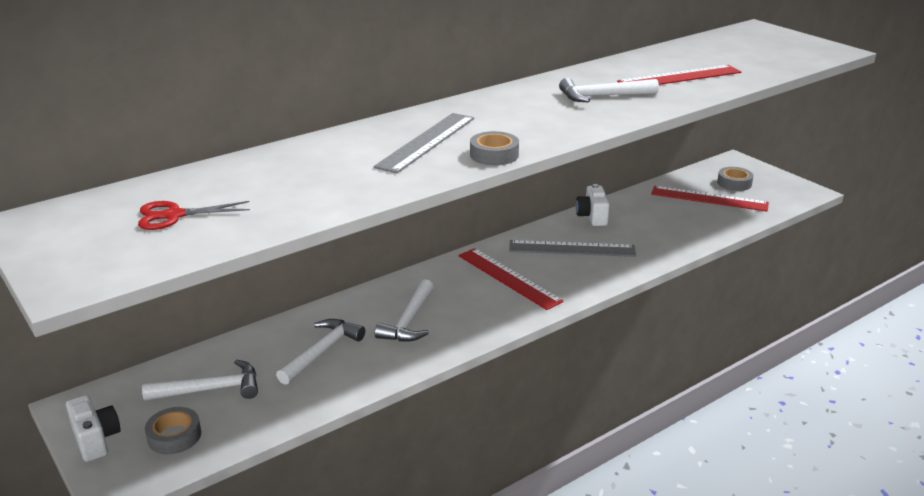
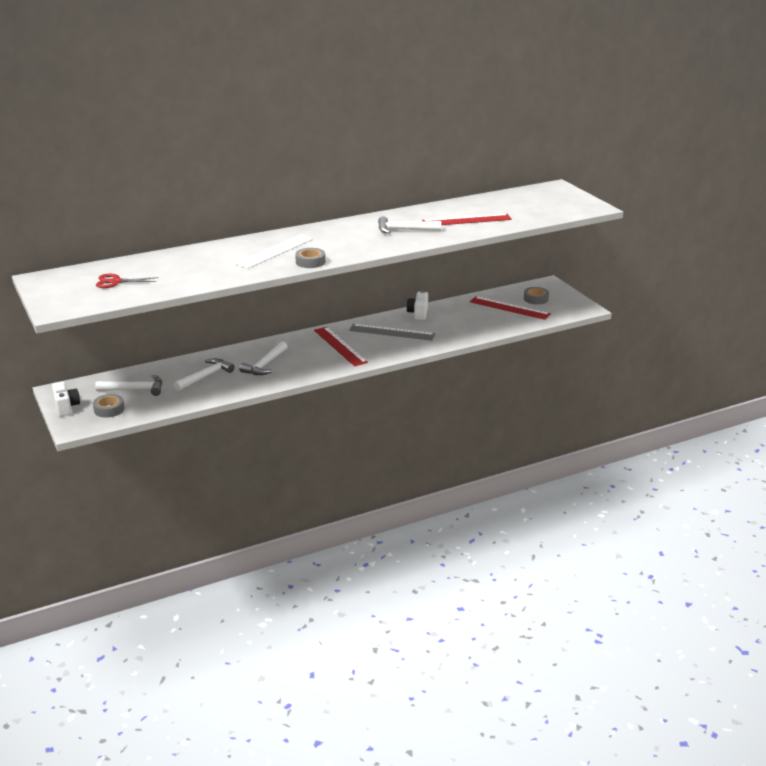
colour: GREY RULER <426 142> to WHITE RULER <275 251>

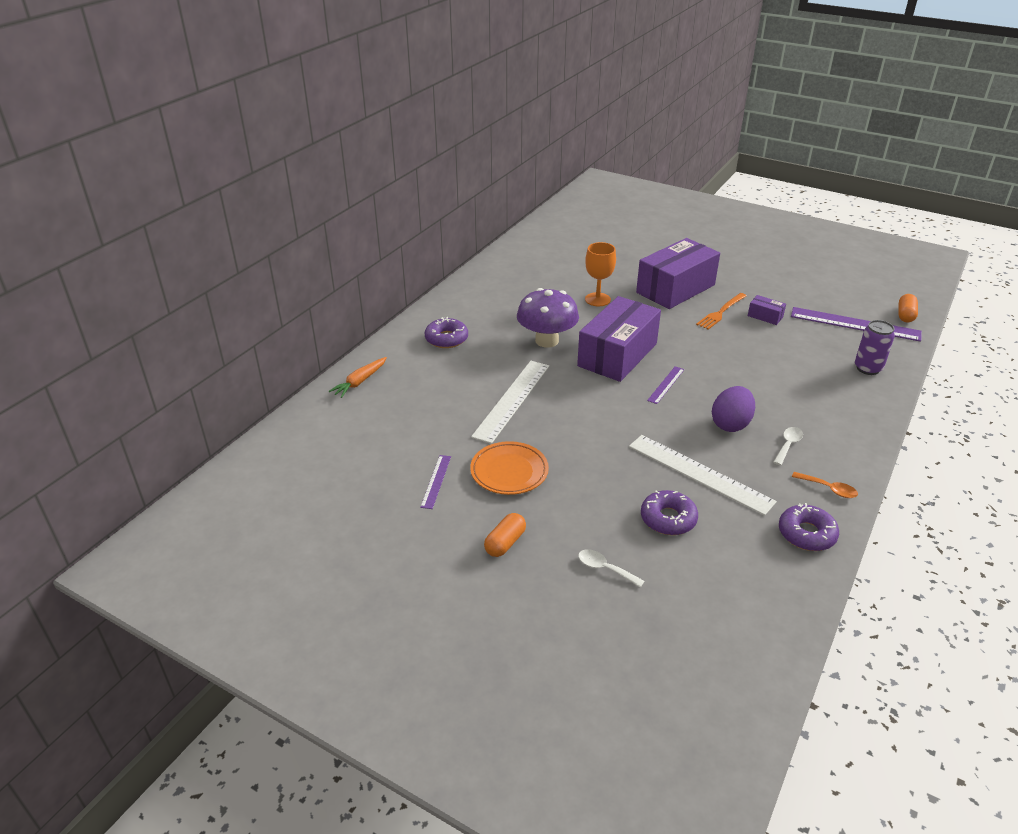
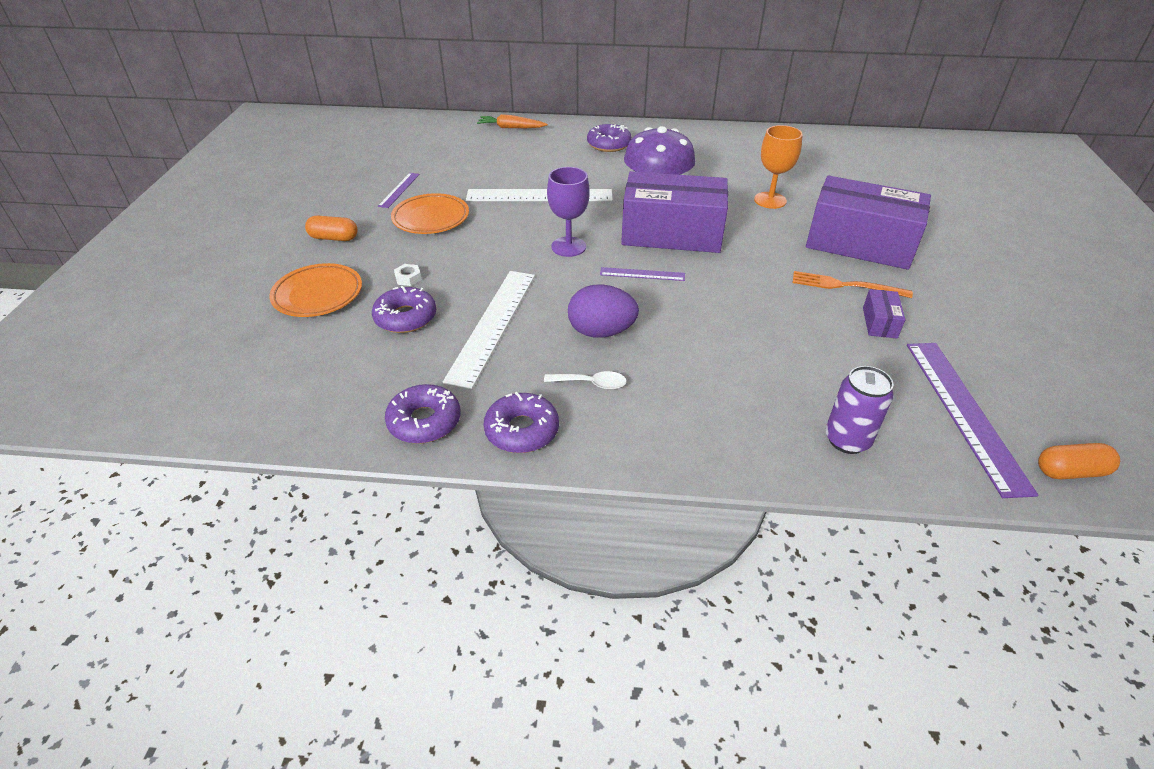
appeared: WHITE NUT <408 278>; PURPLE GOBLET <568 247>
exchanged: WHITE SPOON <605 568> to ORANGE PLATE <318 295>; ORANGE SPOON <828 489> to PURPLE DONUT <522 430>
spun: PURPLE RULER <436 481> = <399 190> 60 degrees counterclockwise

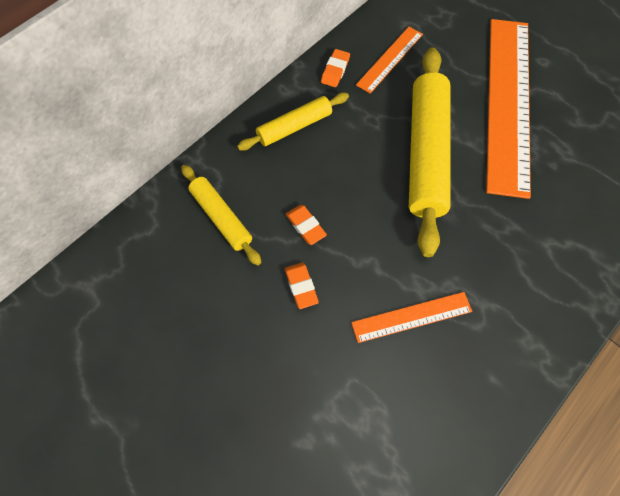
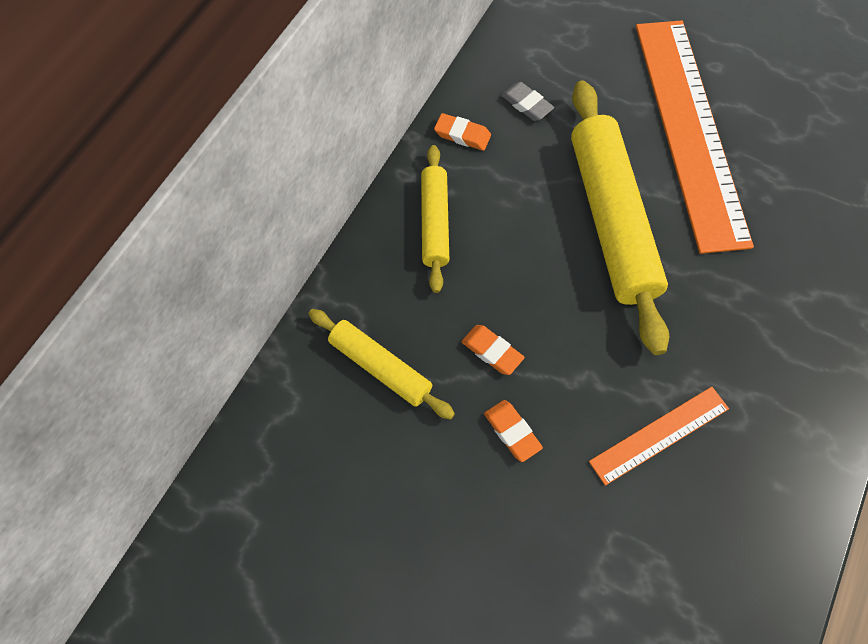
exchanged: ORANGE RULER <389 59> to GREY ERASER <526 104>
spun: YELLOW ROLLING PIN <294 127> = <434 223> 45 degrees counterclockwise; ORANGE ERASER <335 70> = <462 135> 75 degrees counterclockwise

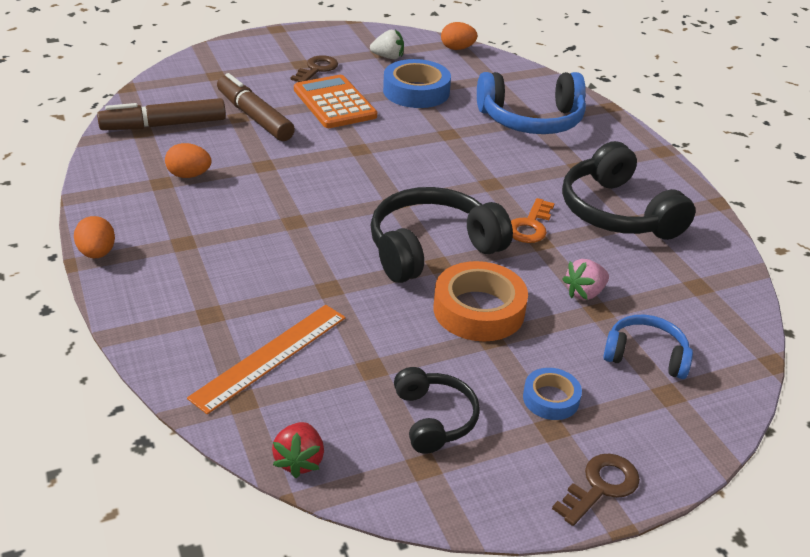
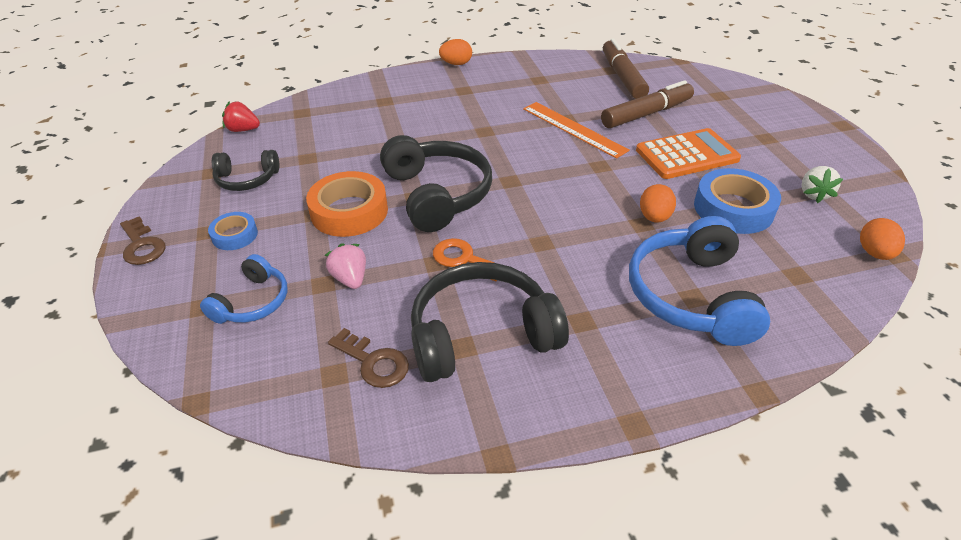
relocated: BROWN KEY <316 69> to <374 362>; ORANGE RULER <270 356> to <573 129>; ORANGE EGG <189 175> to <654 217>

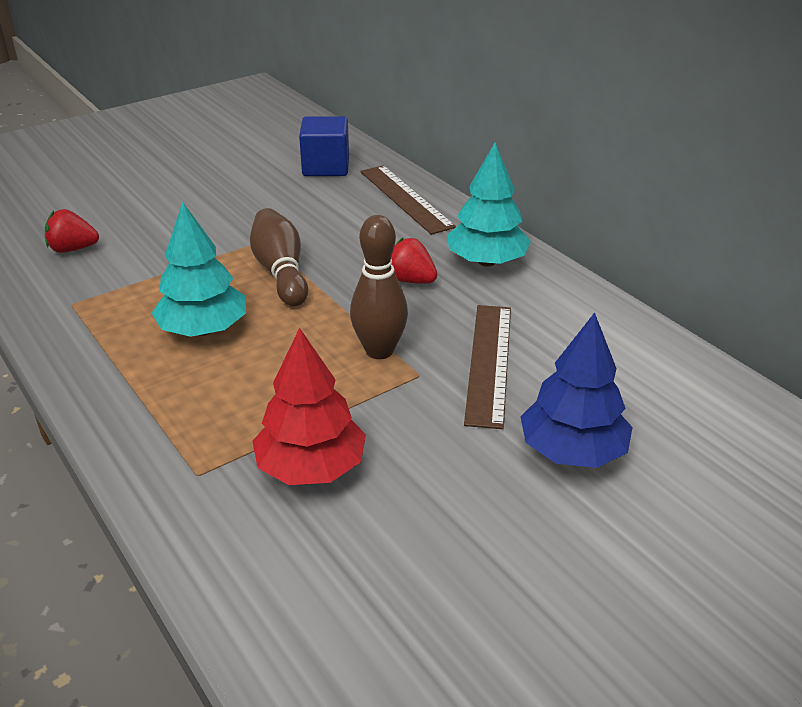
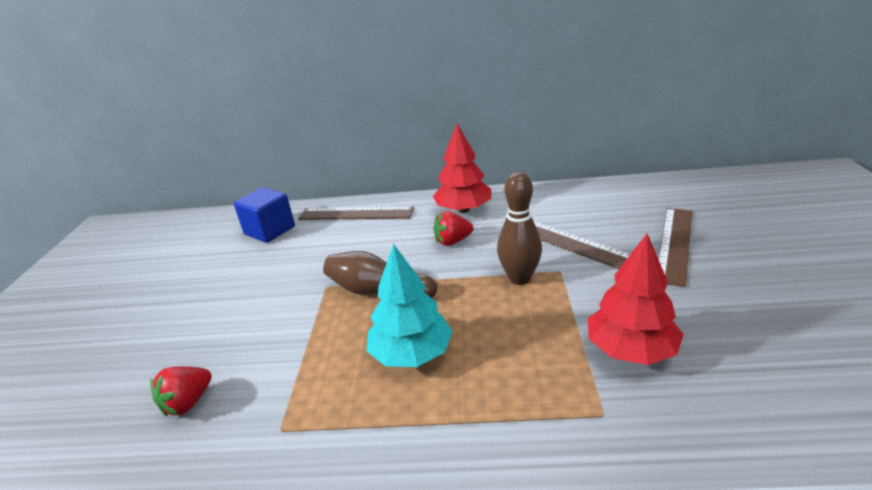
exchanged: BLUE TREE <572 451> to BROWN RULER <674 244>
colour: TURQUOISE TREE <486 261> to RED TREE <463 210>

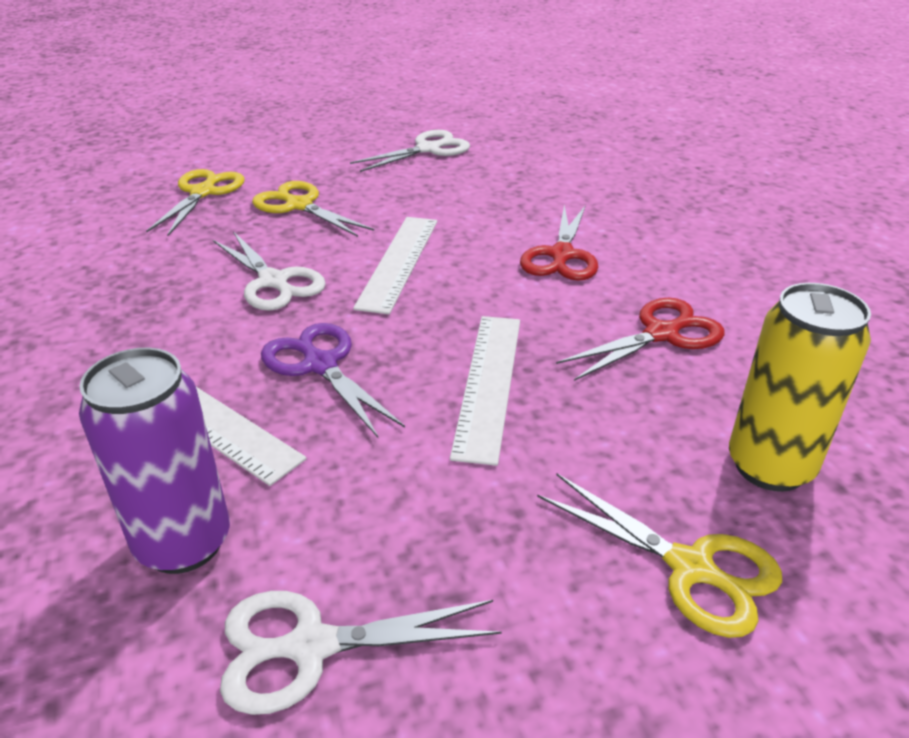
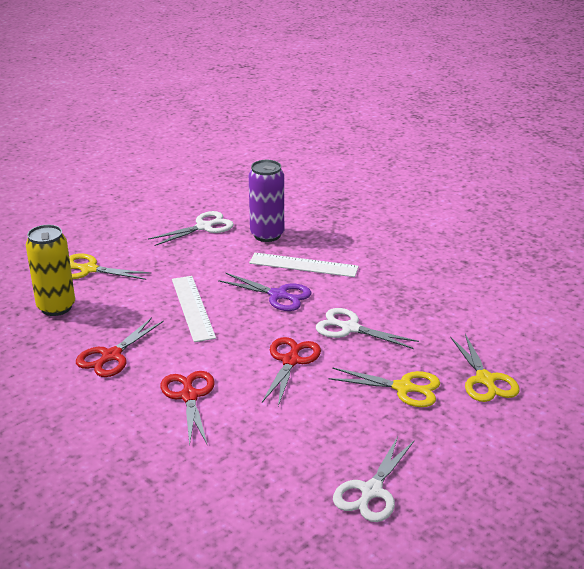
exchanged: WHITE RULER <398 262> to RED SCISSORS <291 361>

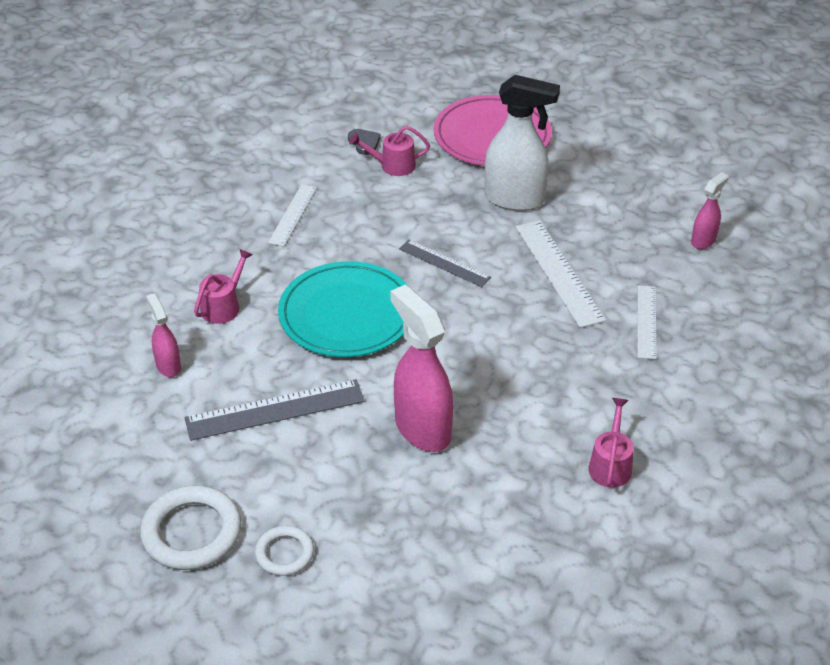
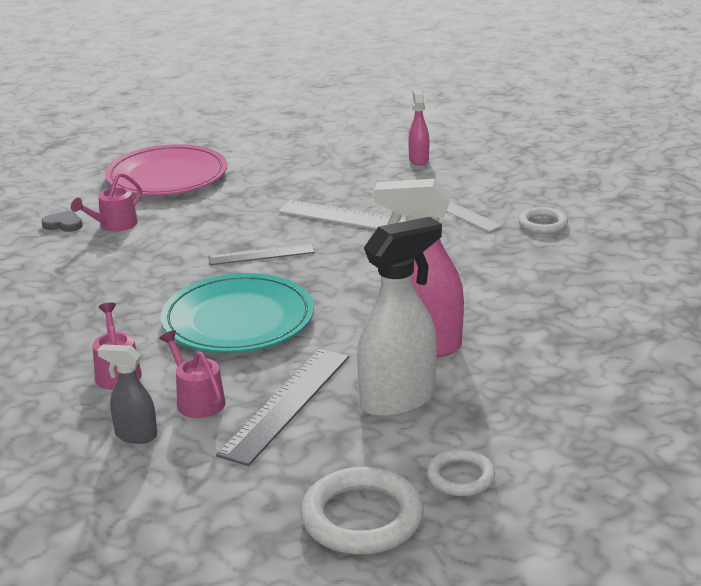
missing: WHITE RULER <293 215>
appeared: WHITE RING <543 224>
relocated: PINK WATERING CAN <610 464> to <197 400>; WHITE SPRAY BOTTLE <515 199> to <399 400>
colour: PINK SPRAY BOTTLE <168 366> to GREY SPRAY BOTTLE <135 435>

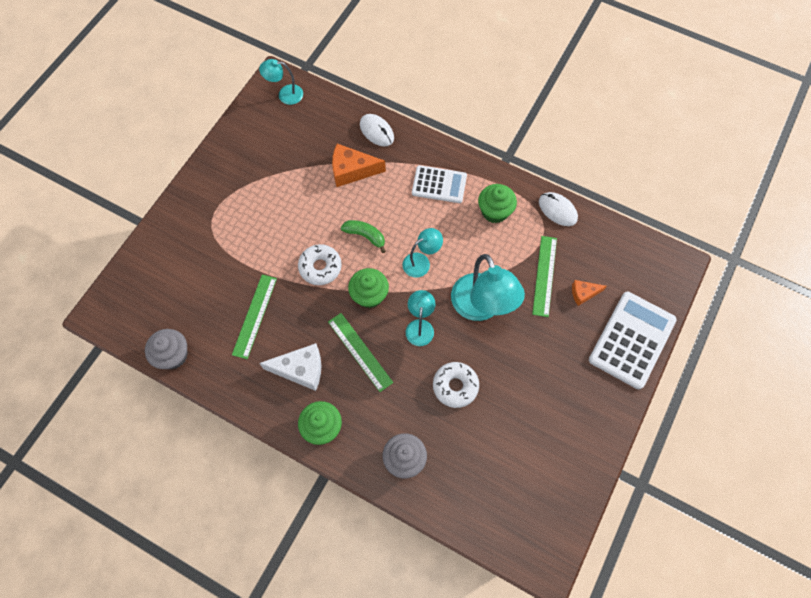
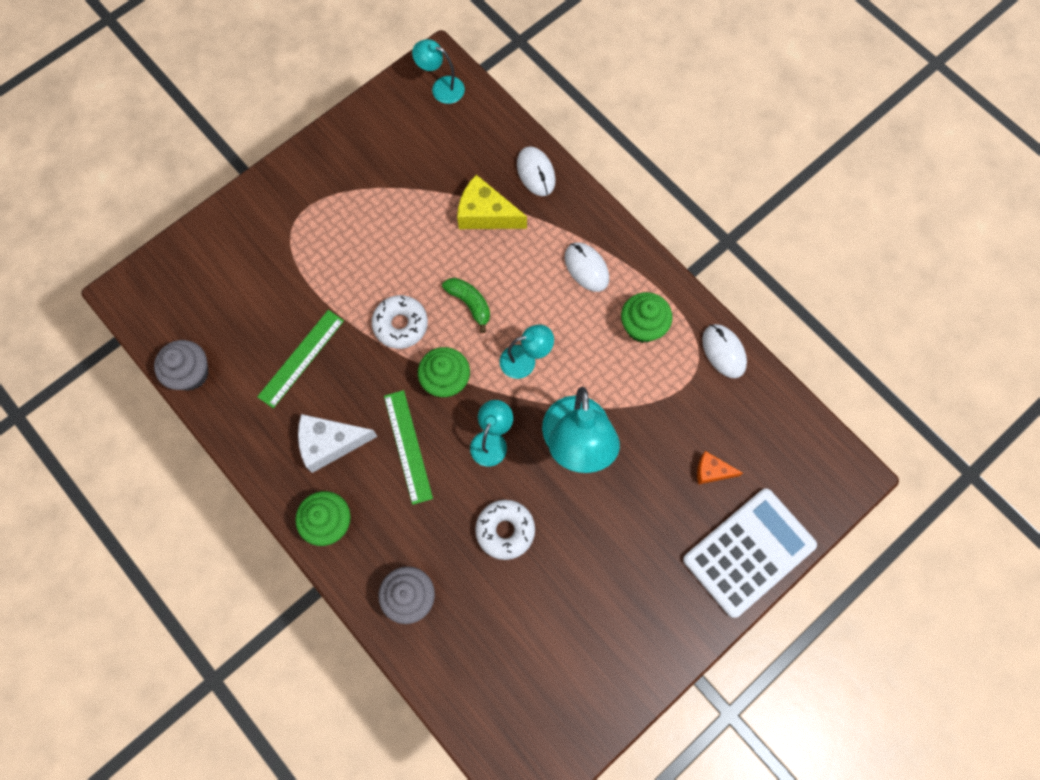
missing: GREEN RULER <544 275>
exchanged: WHITE CALCULATOR <439 184> to WHITE MOUSE <586 268>
colour: ORANGE CHEESE <352 171> to YELLOW CHEESE <485 214>
spun: WHITE CHEESE <301 369> = <330 443> 150 degrees clockwise

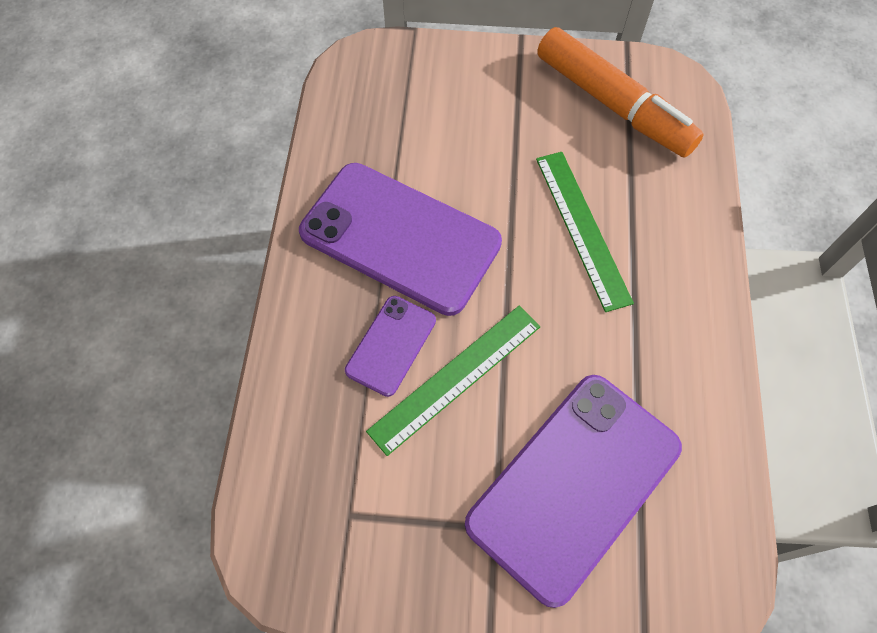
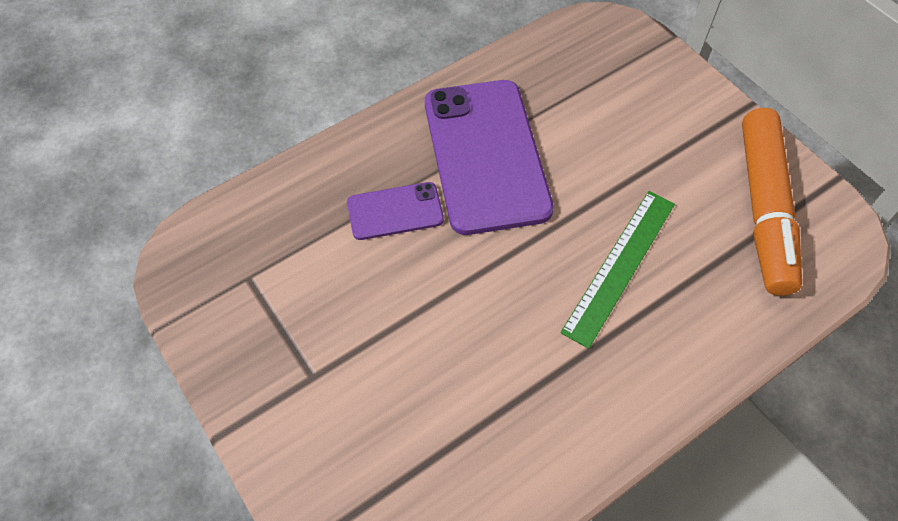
missing: GREEN RULER <456 377>; PURPLE PHONE <574 485>

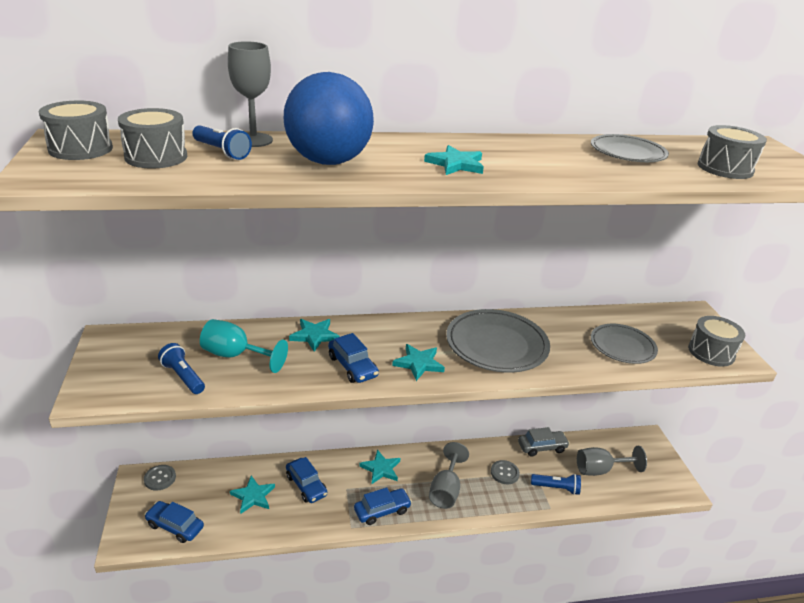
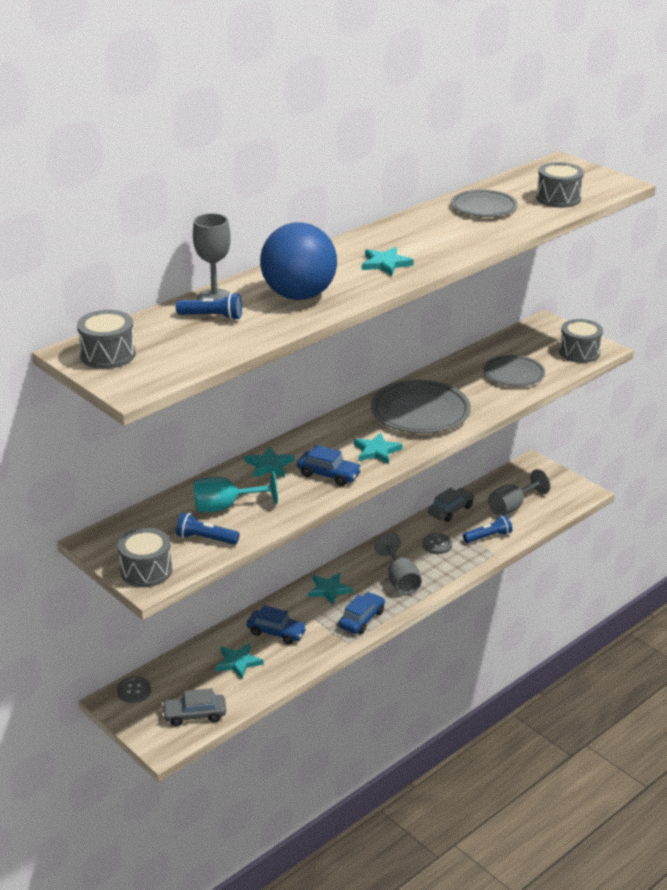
relocated: GREY DRUM <156 157> to <146 571>
colour: BLUE CAR <175 526> to GREY CAR <194 715>

